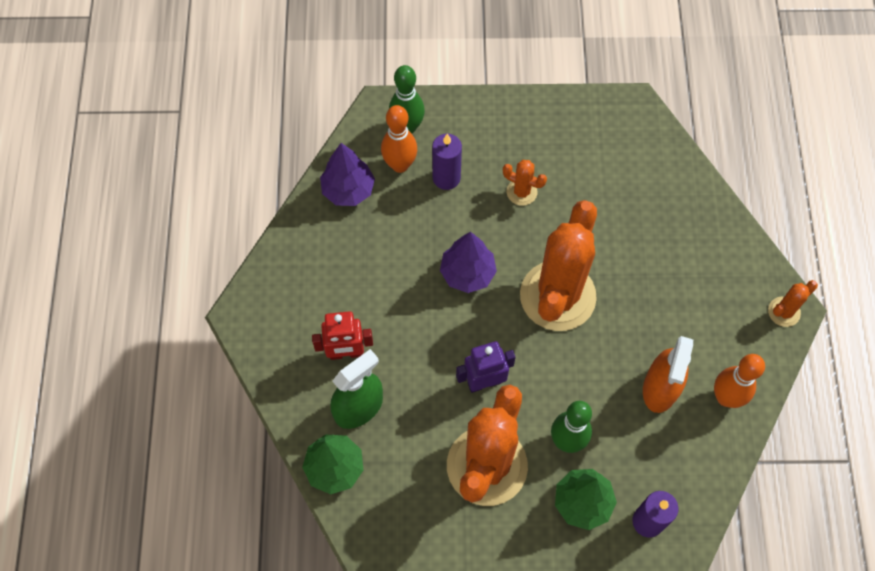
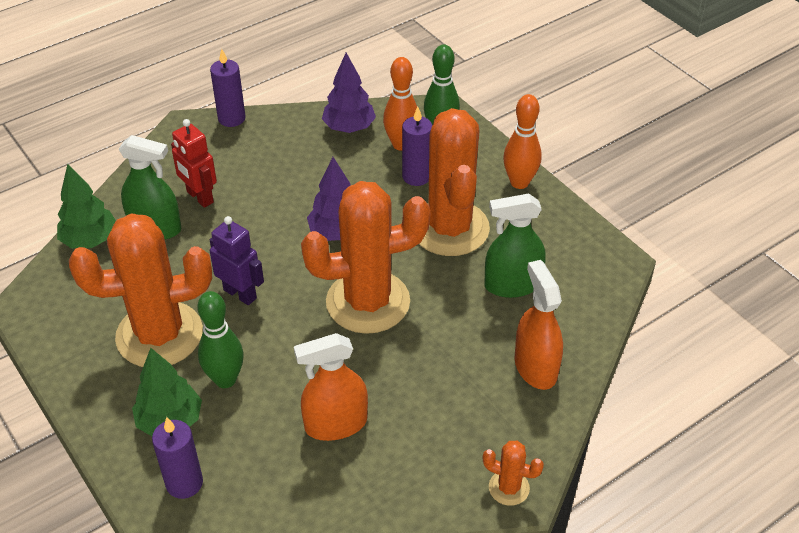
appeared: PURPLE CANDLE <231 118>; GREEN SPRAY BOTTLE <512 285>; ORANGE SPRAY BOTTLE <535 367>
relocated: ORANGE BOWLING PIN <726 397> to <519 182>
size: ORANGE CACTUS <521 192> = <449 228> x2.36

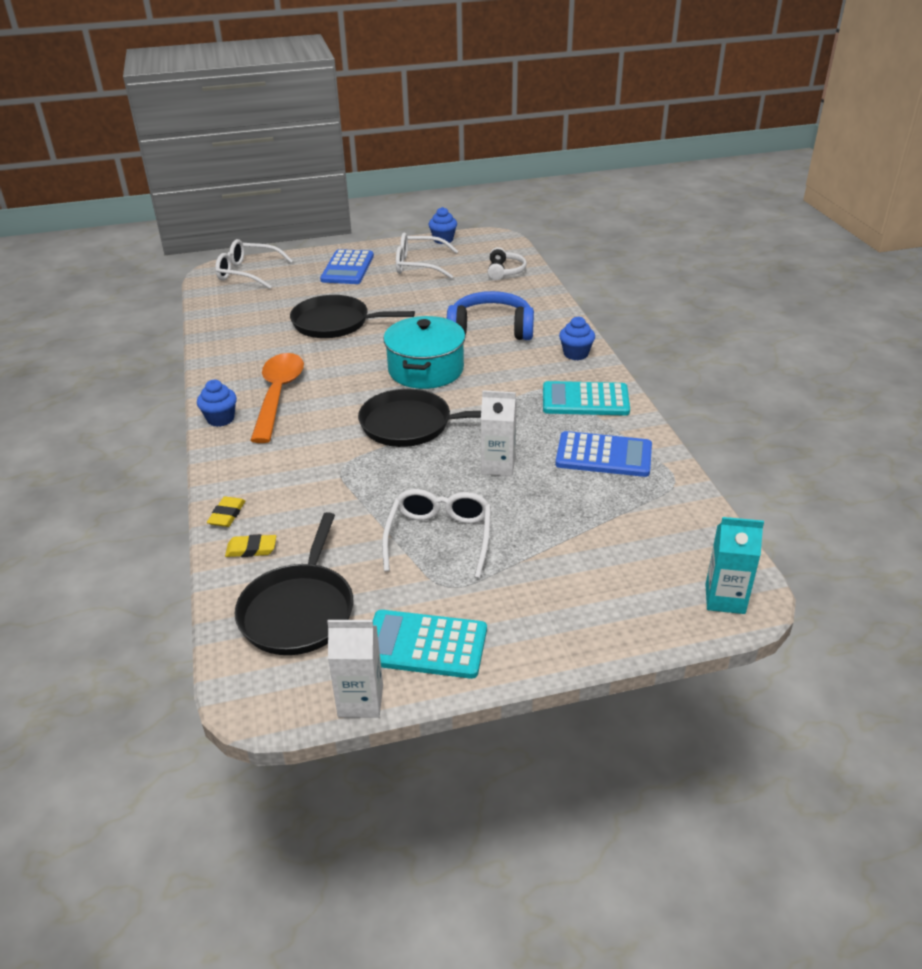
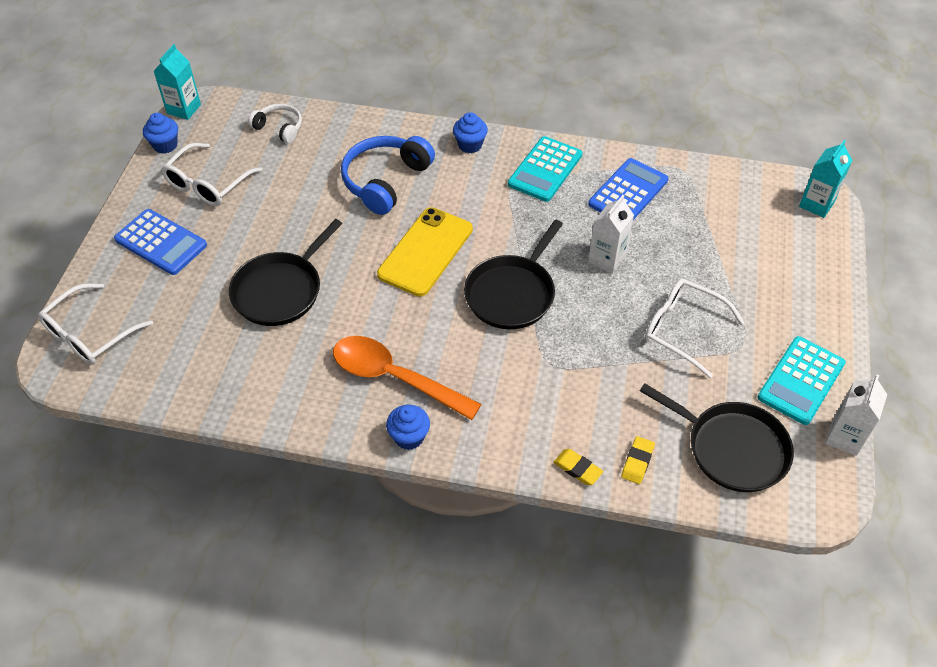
appeared: TURQUOISE CARTON <184 109>
exchanged: TURQUOISE POT <426 370> to YELLOW PHONE <425 252>

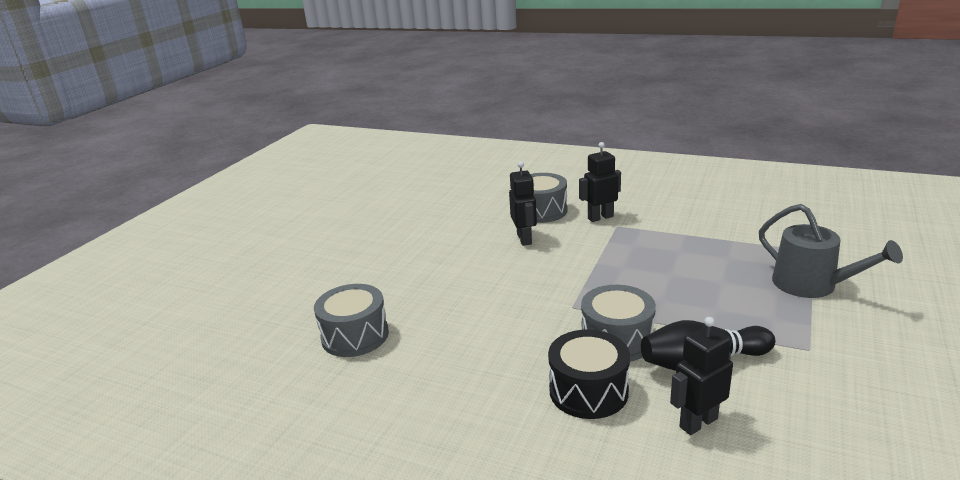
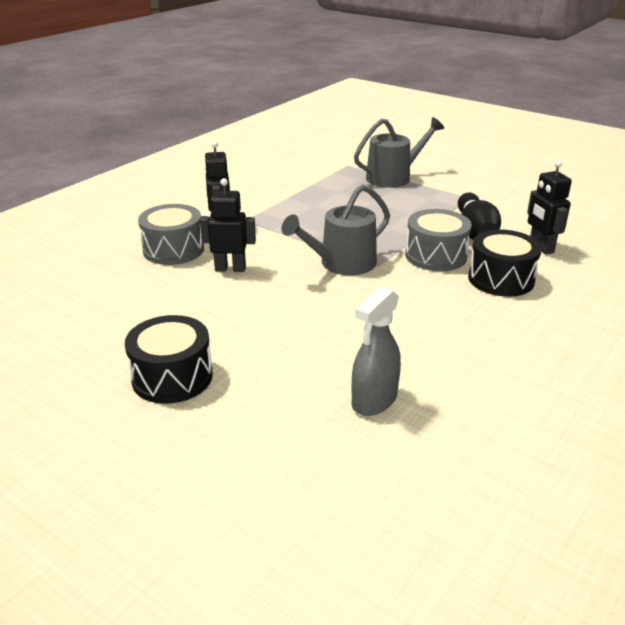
appeared: BLACK DRUM <172 377>; GREY WATERING CAN <342 263>
exchanged: GREY DRUM <355 336> to GREY SPRAY BOTTLE <374 400>

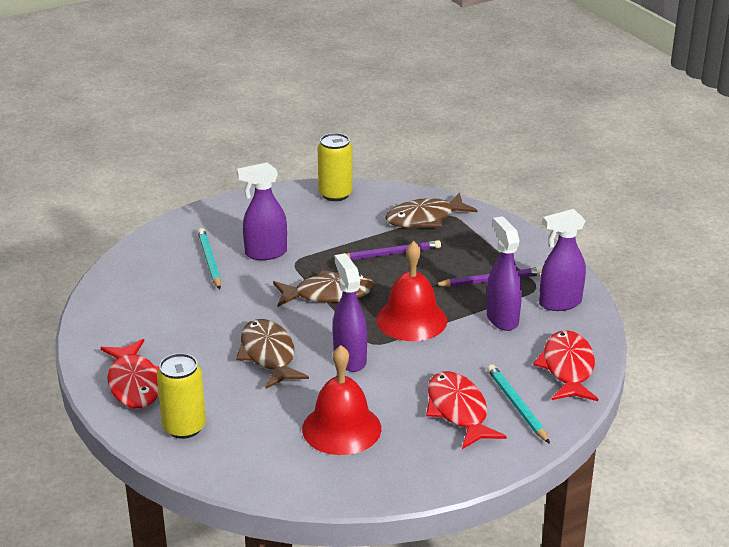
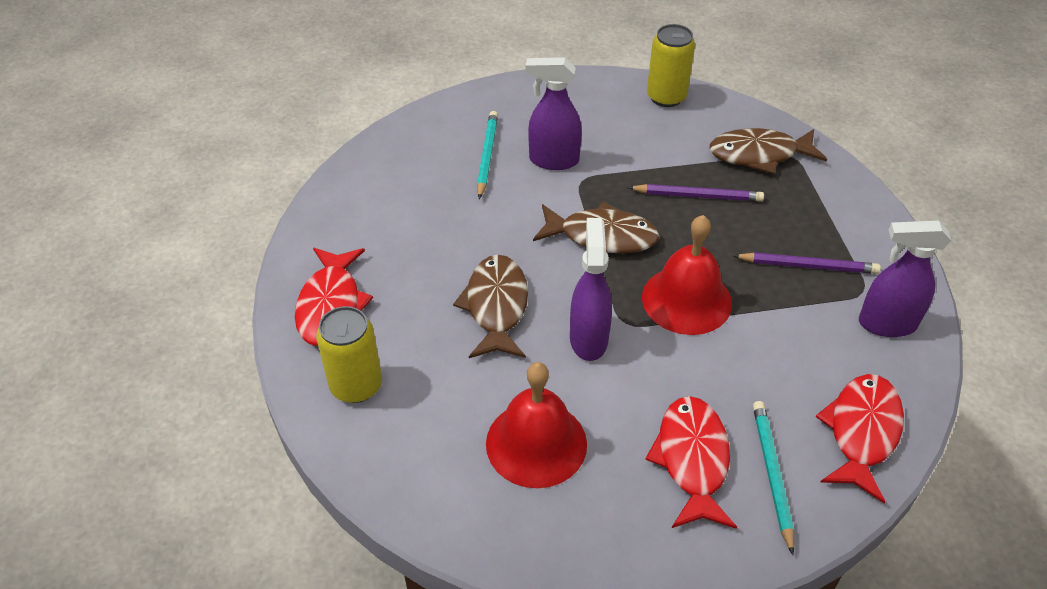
missing: PURPLE SPRAY BOTTLE <502 319>

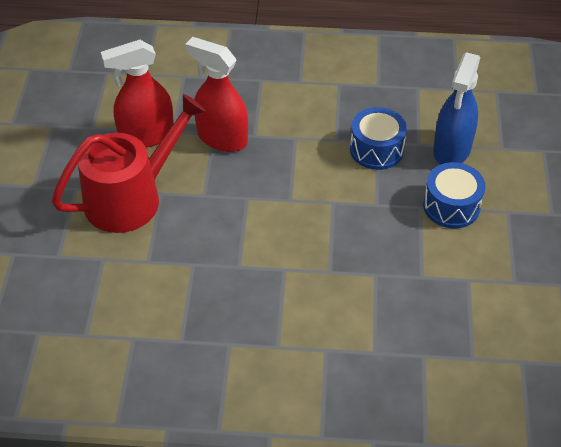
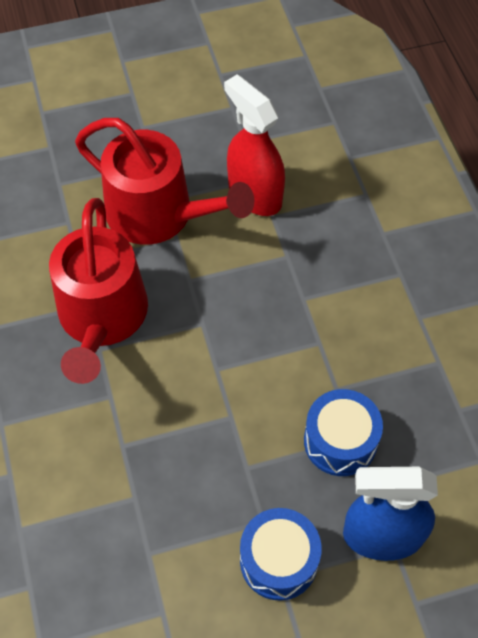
missing: RED SPRAY BOTTLE <222 138>
appeared: RED WATERING CAN <102 318>

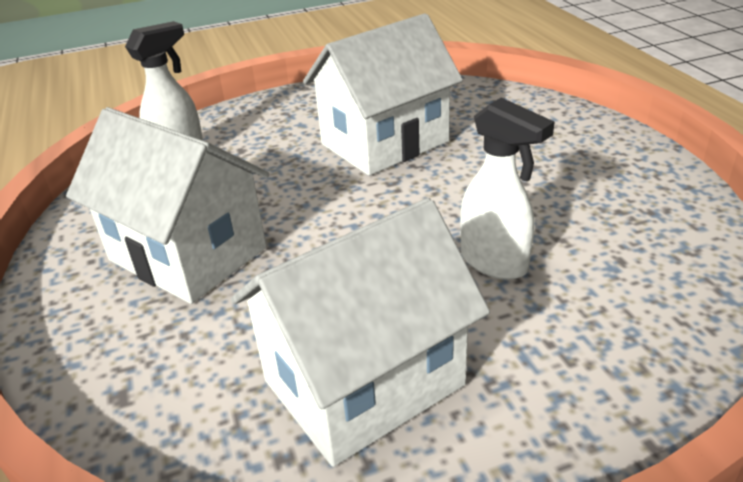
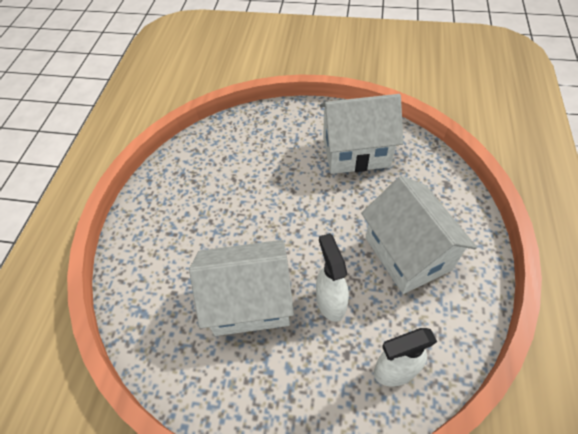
relocated: WHITE SPRAY BOTTLE <495 263> to <330 301>

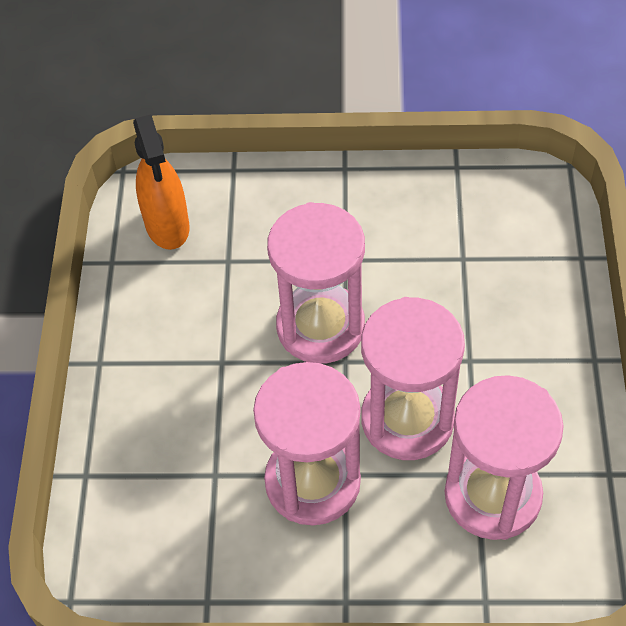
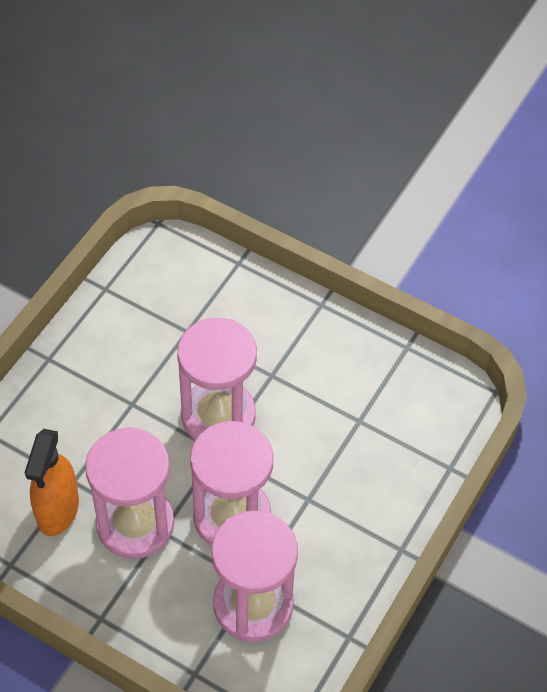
relocated: ORANGE SPRAY BOTTLE <167 226> to <57 510>

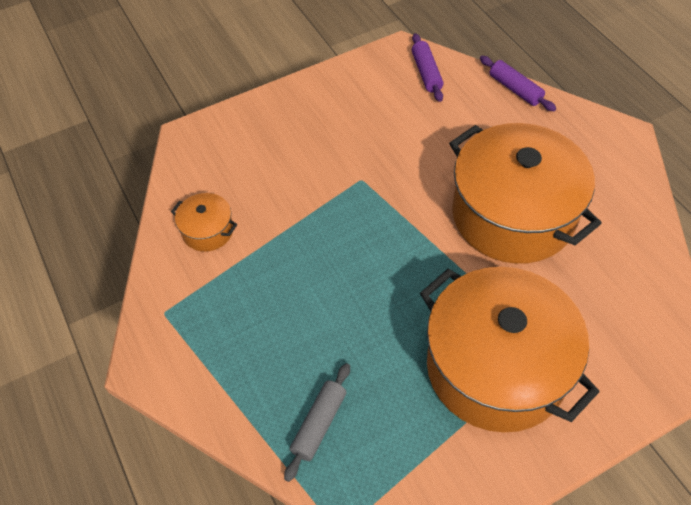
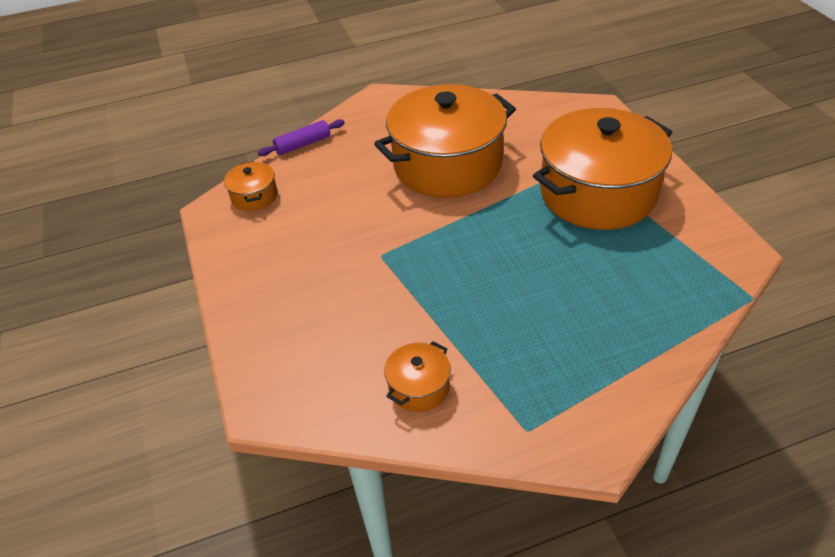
missing: GREY ROLLING PIN <319 424>
exchanged: PURPLE ROLLING PIN <426 73> to ORANGE POT <254 196>

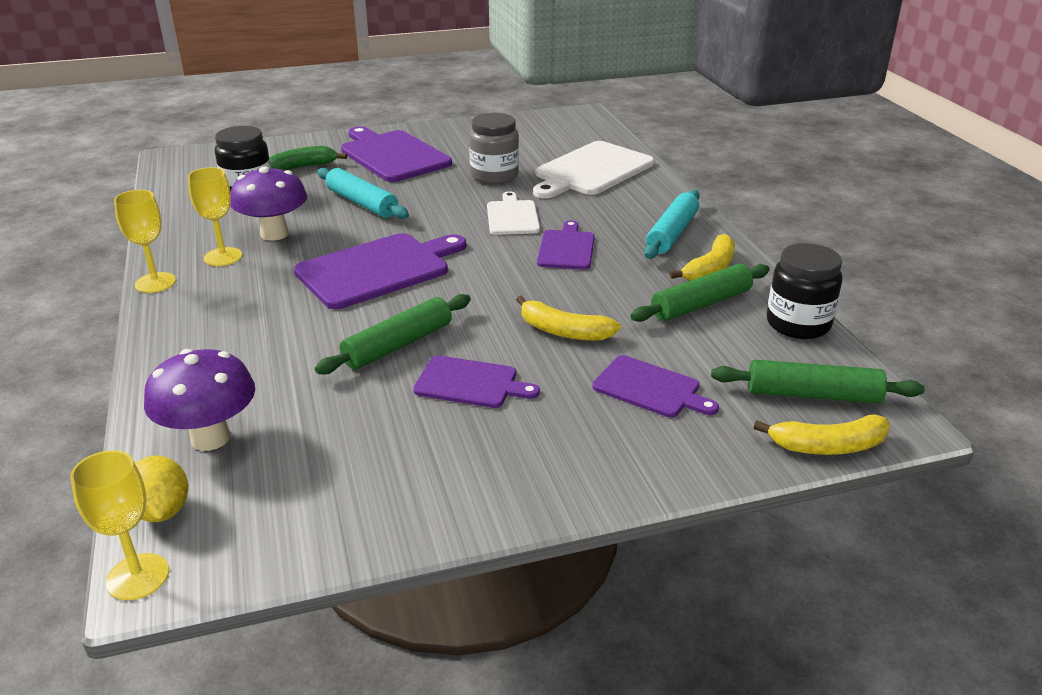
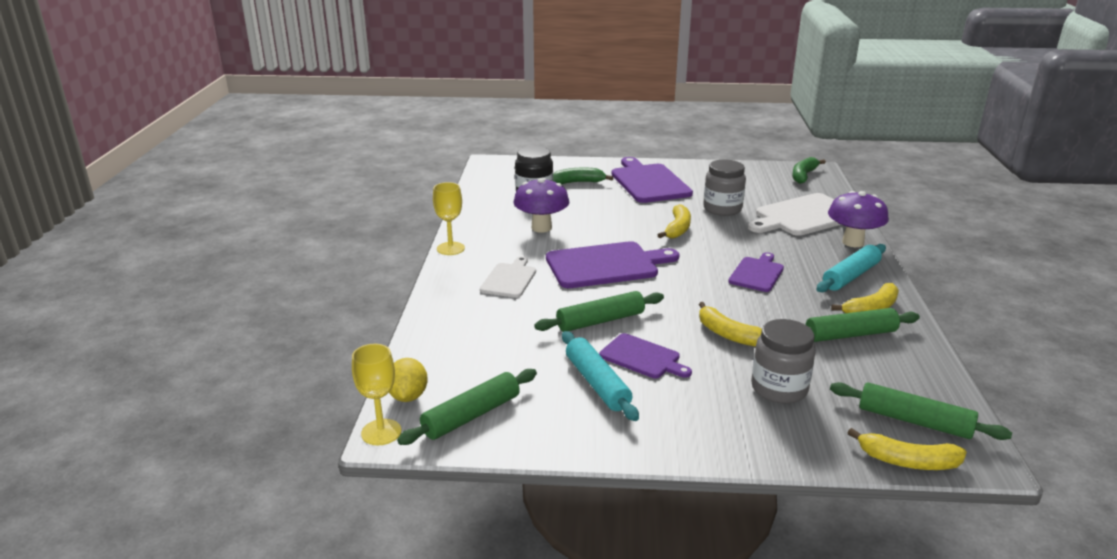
missing: YELLOW GOBLET <223 257>; BLACK JAR <798 324>
appeared: GREEN ROLLING PIN <471 415>; YELLOW BANANA <677 229>; GREEN BANANA <803 175>
relocated: WHITE CUTTING BOARD <512 216> to <509 279>; TURQUOISE ROLLING PIN <362 203> to <597 383>; PURPLE MUSHROOM <210 438> to <853 242>
exchanged: PURPLE CUTTING BOARD <650 388> to GREY JAR <779 389>

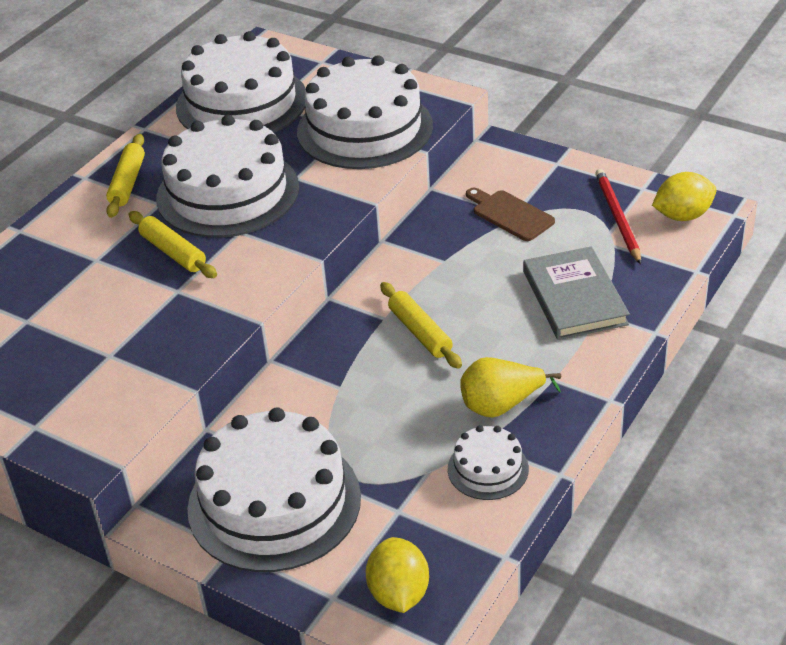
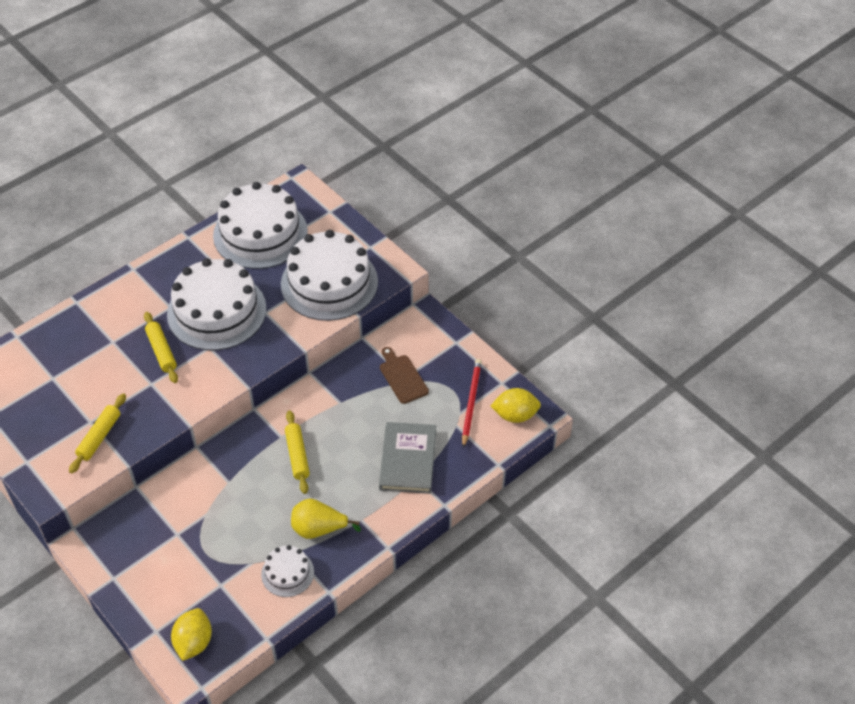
missing: WHITE CAKE <274 502>
relocated: YELLOW ROLLING PIN <127 183> to <99 437>

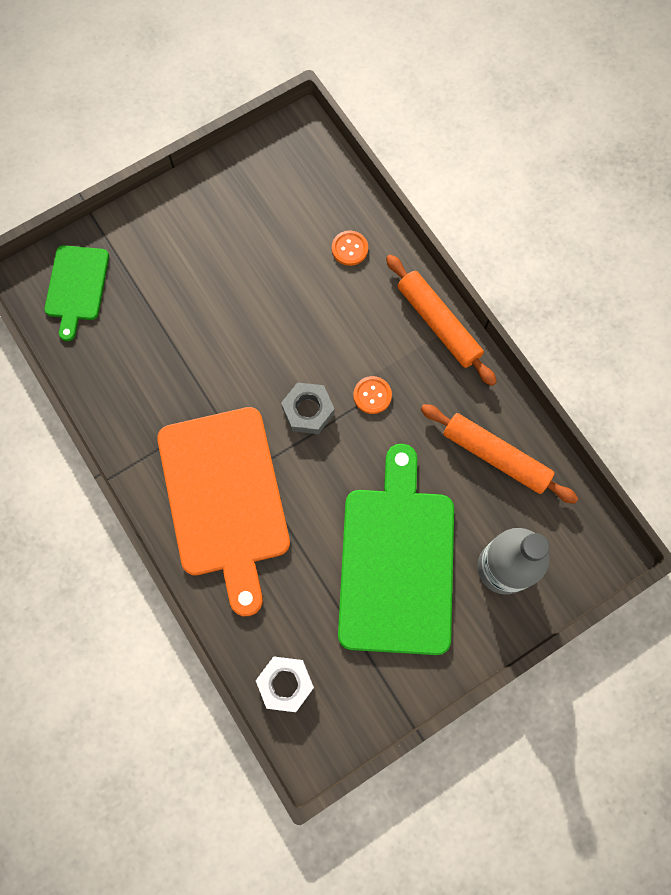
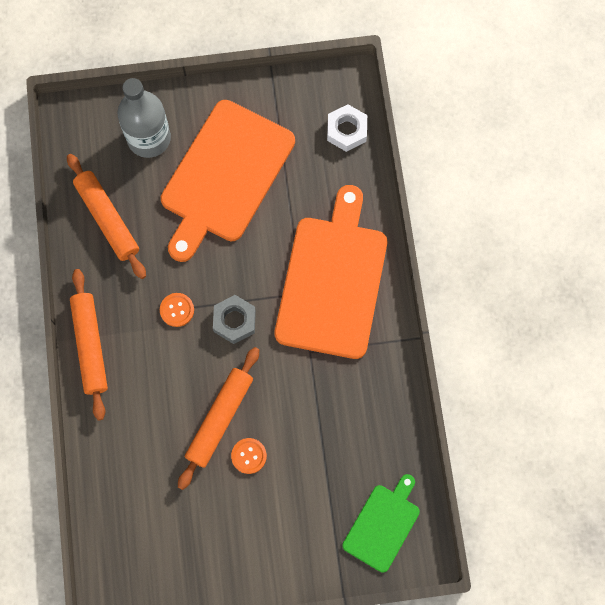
appeared: ORANGE ROLLING PIN <219 419>
relocated: ORANGE BUTTON <349 249> to <249 456>
colour: GREEN CUTTING BOARD <396 562> to ORANGE CUTTING BOARD <225 176>

